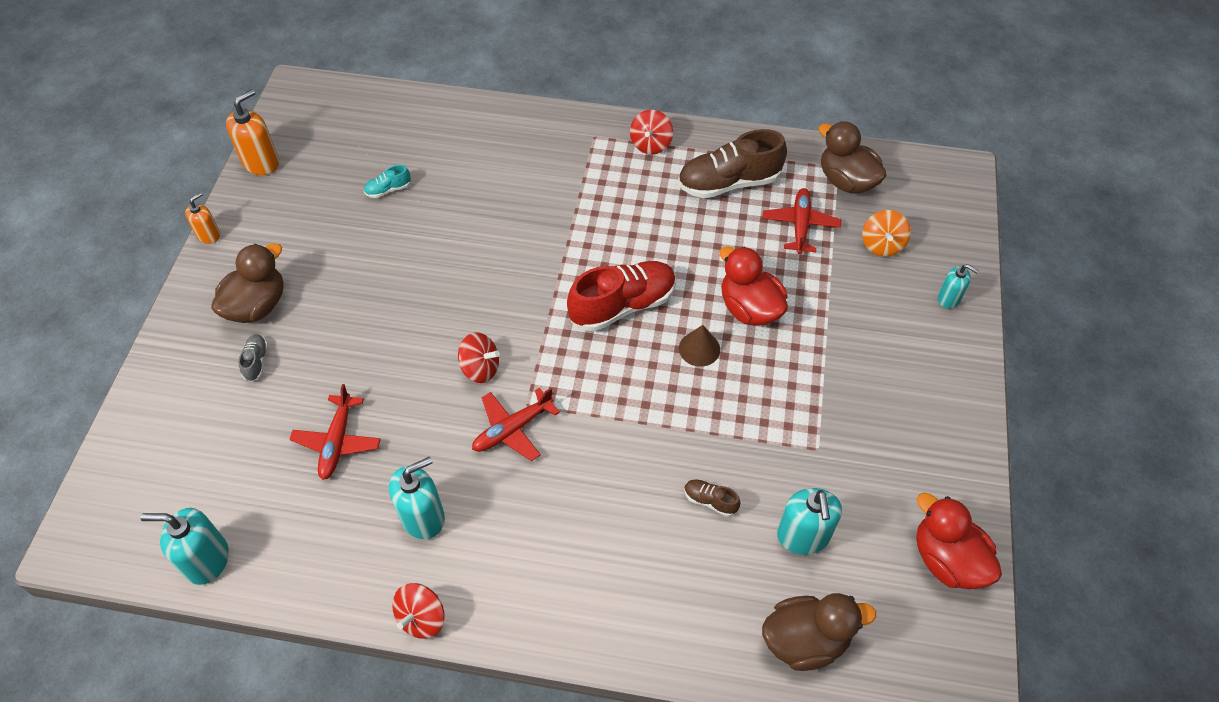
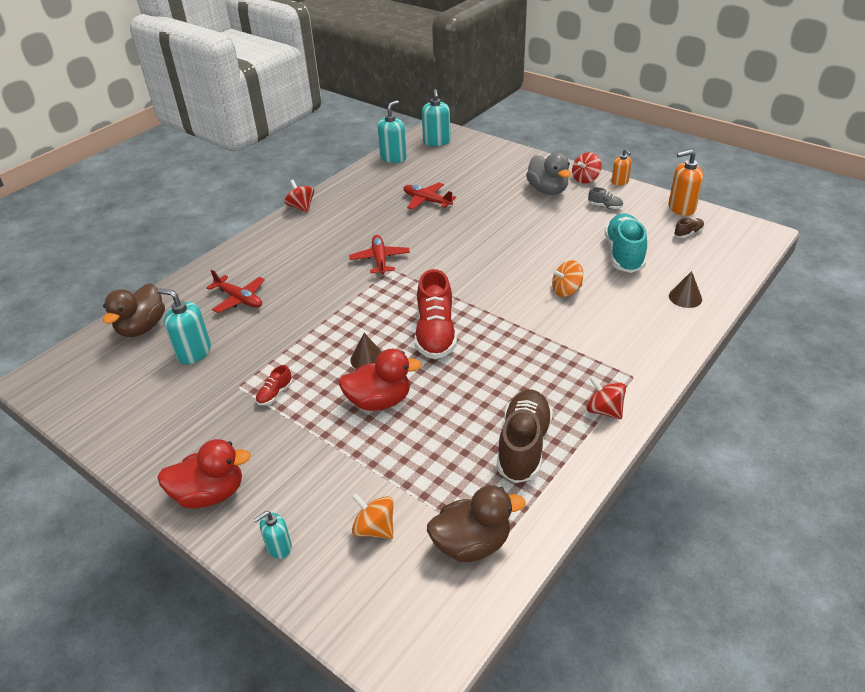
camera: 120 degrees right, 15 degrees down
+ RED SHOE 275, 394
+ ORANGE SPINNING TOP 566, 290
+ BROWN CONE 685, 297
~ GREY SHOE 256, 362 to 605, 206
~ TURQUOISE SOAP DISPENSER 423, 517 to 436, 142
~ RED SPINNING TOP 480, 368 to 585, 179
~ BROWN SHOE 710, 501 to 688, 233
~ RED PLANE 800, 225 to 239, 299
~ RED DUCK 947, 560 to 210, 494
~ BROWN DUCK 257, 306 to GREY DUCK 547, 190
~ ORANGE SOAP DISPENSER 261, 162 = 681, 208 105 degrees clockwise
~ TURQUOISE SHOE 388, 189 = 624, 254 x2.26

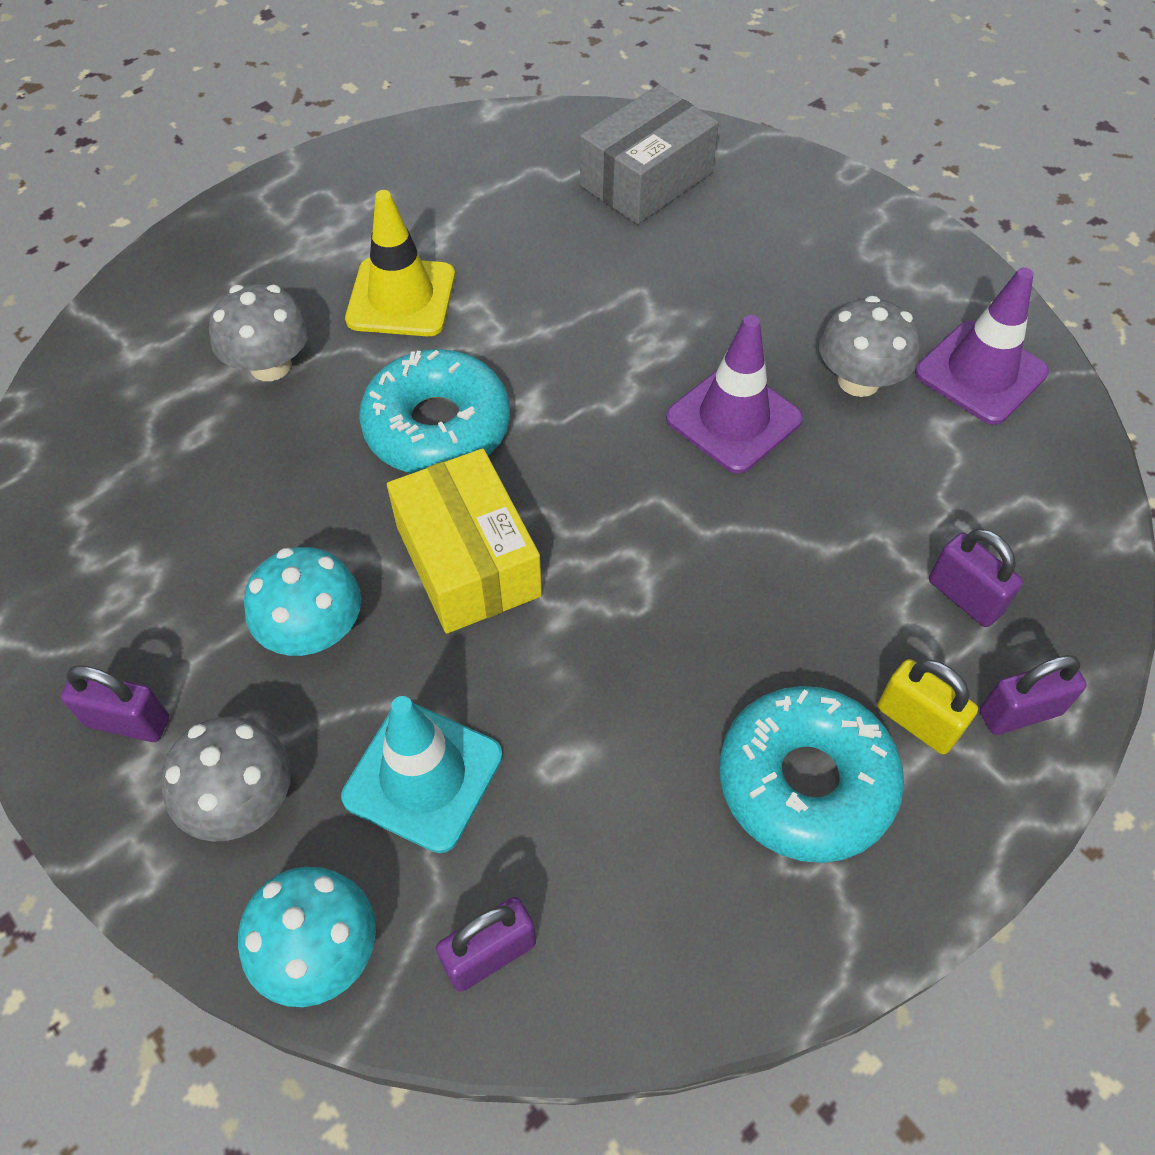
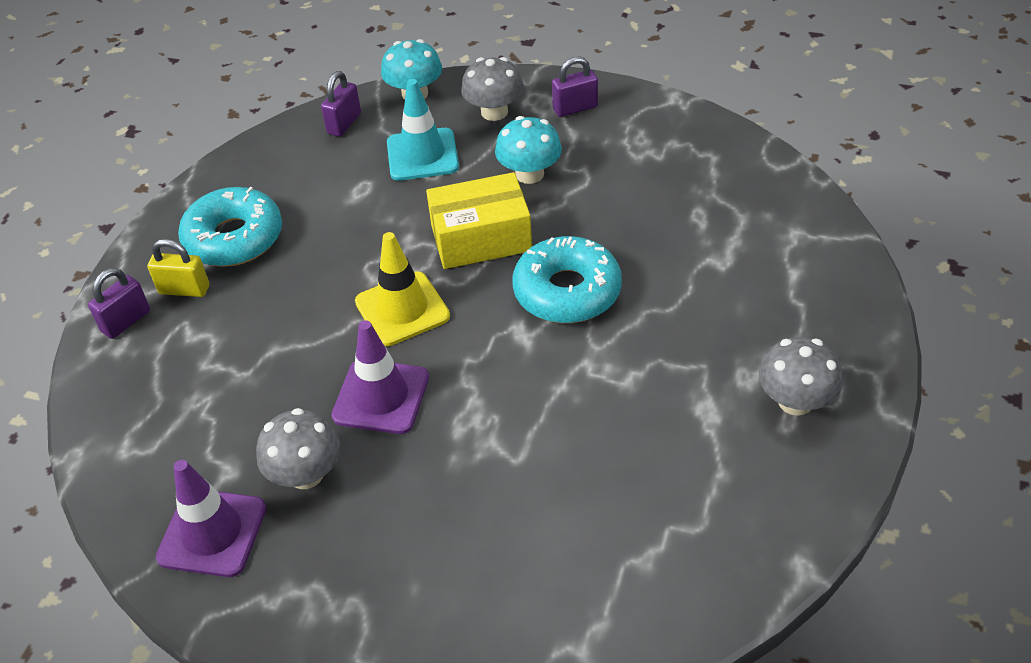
camera: 150 degrees right, 10 degrees down
- GREY BOX 646, 179
- PURPLE PADLOCK 964, 597
~ GREY MUSHROOM 270, 365 to 795, 401
~ YELLOW TRAFFIC CONE 401, 298 to 402, 309
~ YELLOW BOX 468, 561 = 481, 238 45 degrees counterclockwise

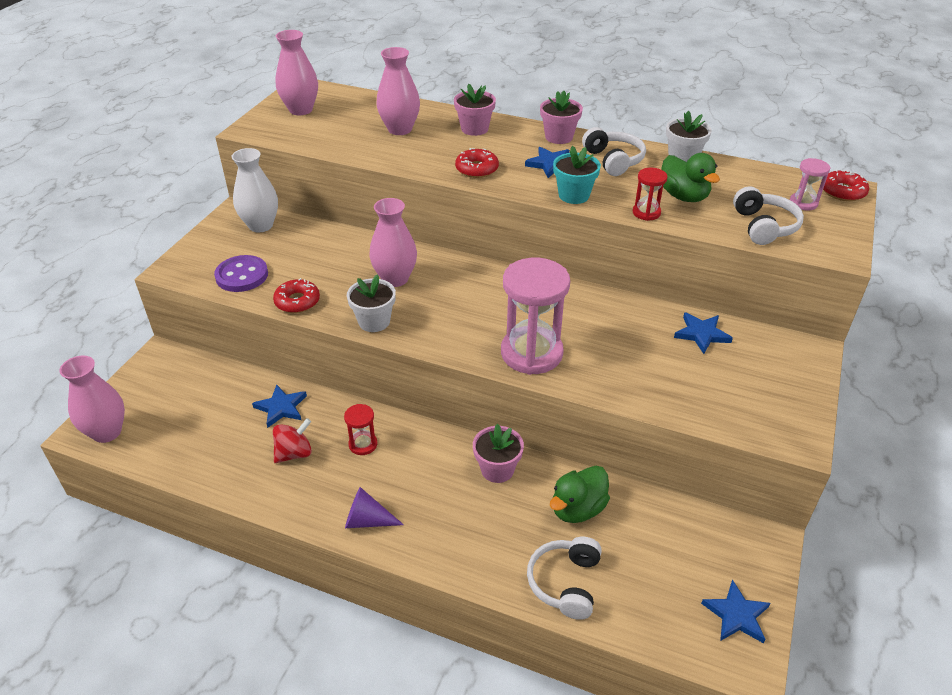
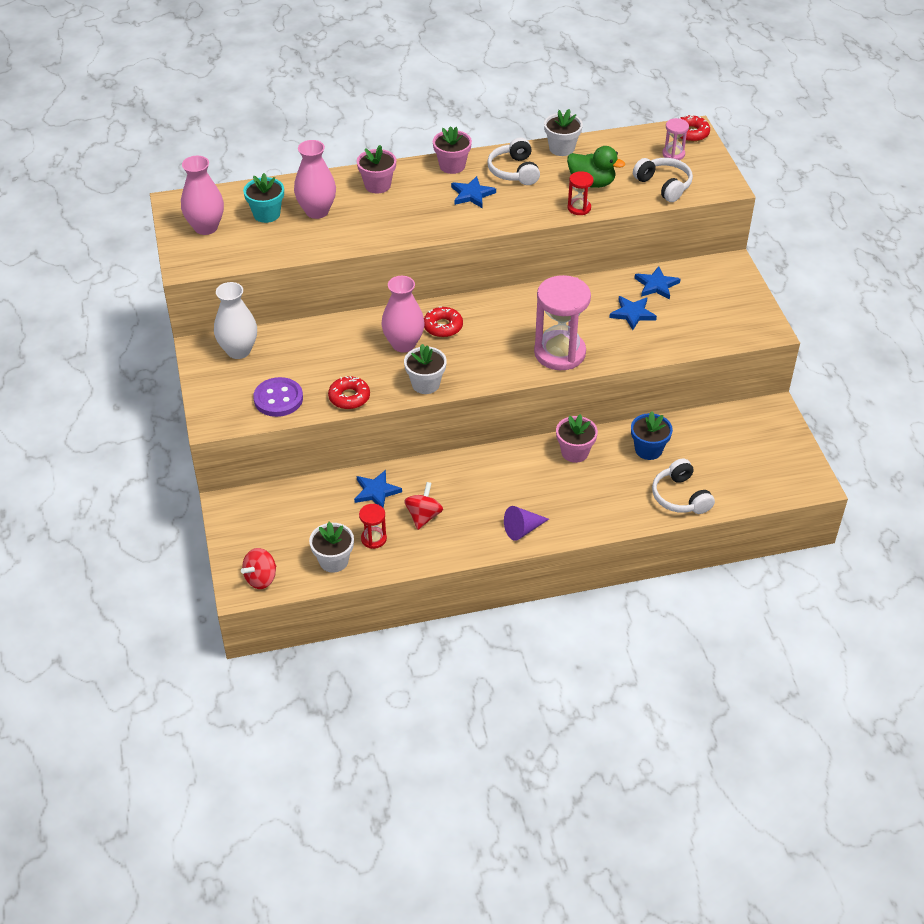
camera: 35 degrees left, 5 degrees up
+ WHITE FLOWER POT 333, 561
~ RED HOURGLASS 363, 444 to 373, 539
~ RED DONUT 477, 169 to 443, 326
~ TURQUOISE FLOWER POT 573, 195 to 266, 214
~ BLUE STAR 736, 615 to 632, 314
~ PINK VASE 107, 432 to RED SPINNING TOP 261, 578
~ GREEN DUCK 577, 509 to BLUE FLOWER POT 648, 449
~ WHITE HEADPHONES 613, 160 = 514, 171 135 degrees counterclockwise

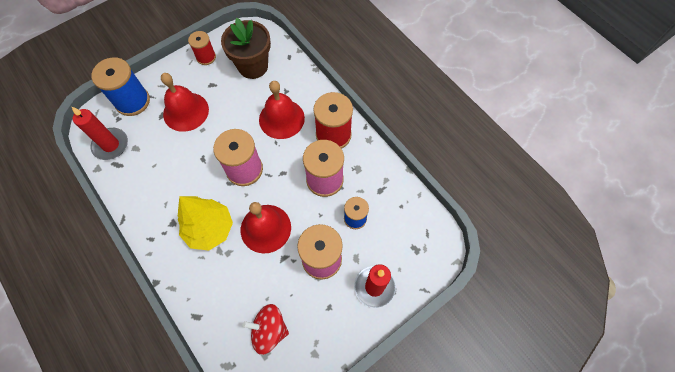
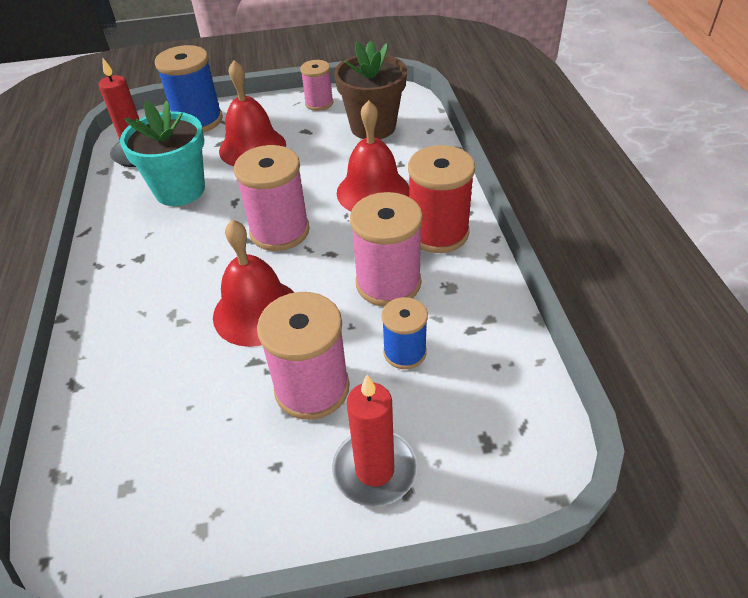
camera: 30 degrees right, 20 degrees down
- YELLOW TREE 210, 229
- RED SPINNING TOP 269, 330
+ TURQUOISE FLOWER POT 180, 190
~ RED SPOOL 206, 57 to PINK SPOOL 319, 103

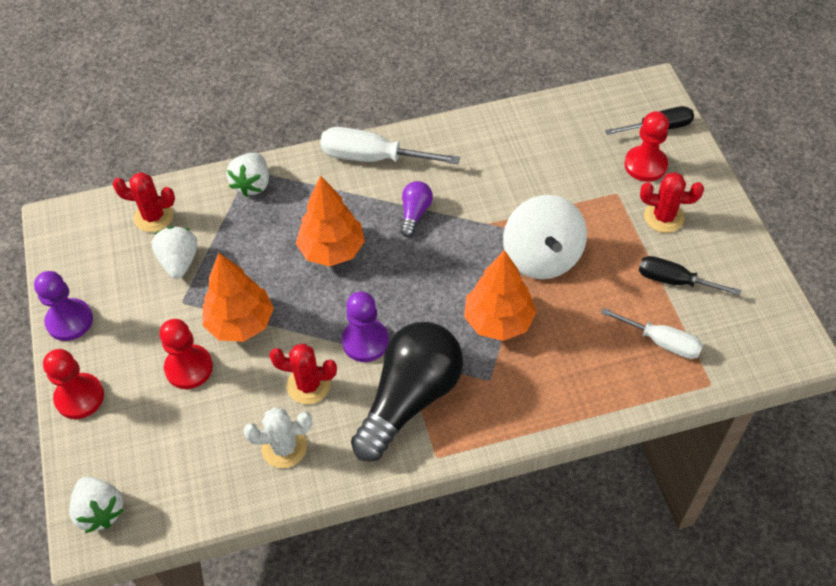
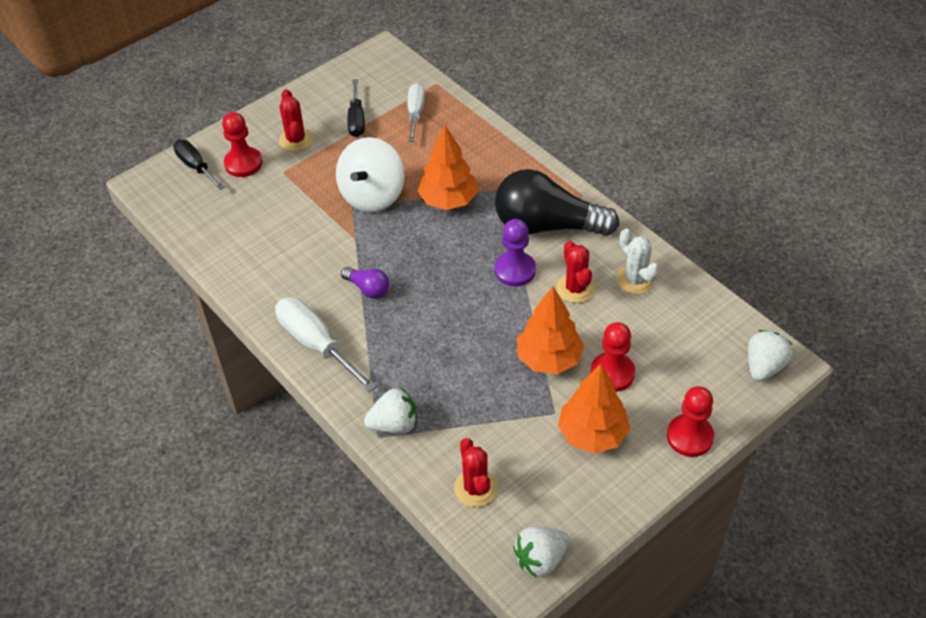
camera: 115 degrees left, 5 degrees down
- PURPLE PAWN 69, 321
~ WHITE STRAWBERRY 179, 262 to 541, 559
~ ORANGE TREE 332, 250 to 592, 434
~ WHITE SCREWDRIVER 373, 158 = 316, 344 150 degrees clockwise
~ PURPLE LIGHT BULB 415, 213 = 368, 288 135 degrees counterclockwise
~ WHITE SPINNING TOP 542, 257 = 372, 195 150 degrees clockwise

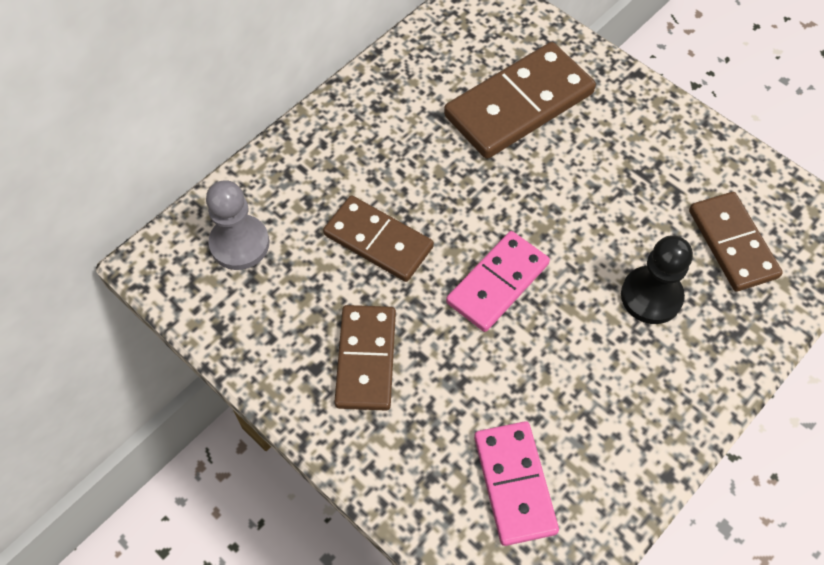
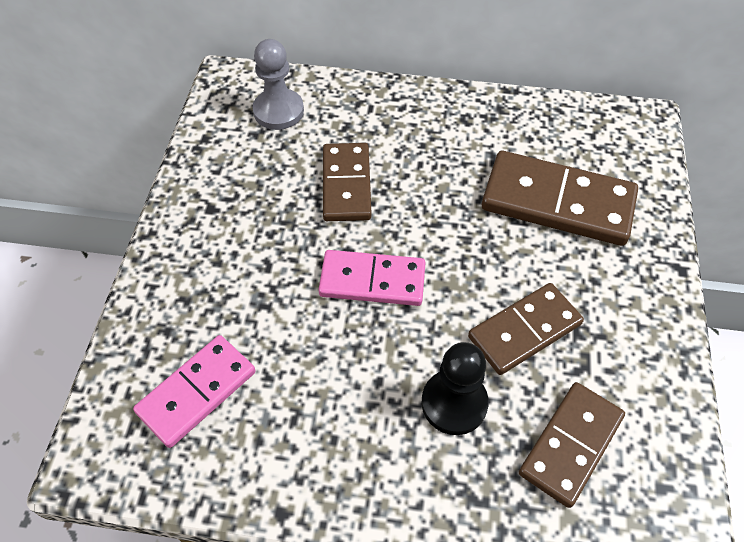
camera: 55 degrees right, 5 degrees down
~ BROWN DOMINO 366, 359 to 524, 331

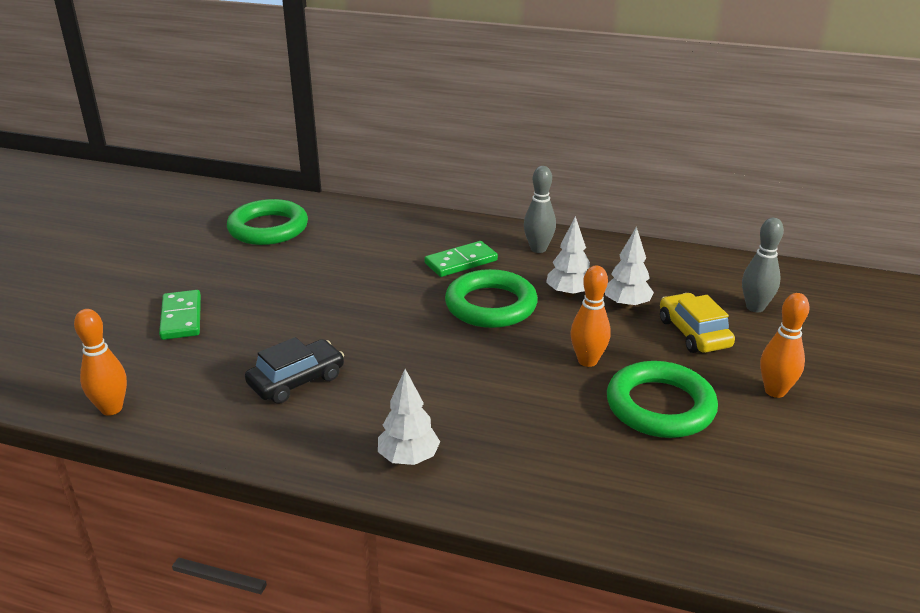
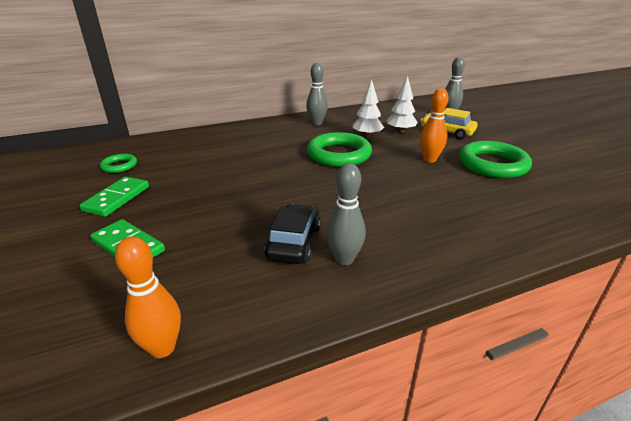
camera: 40 degrees left, 0 degrees up
- WHITE TREE 408, 458
- ORANGE BOWLING PIN 775, 391
+ GREY BOWLING PIN 344, 259
~ GREEN DOMINO 461, 262 to 117, 198
~ GREEN RING 268, 228 = 119, 166 x0.51

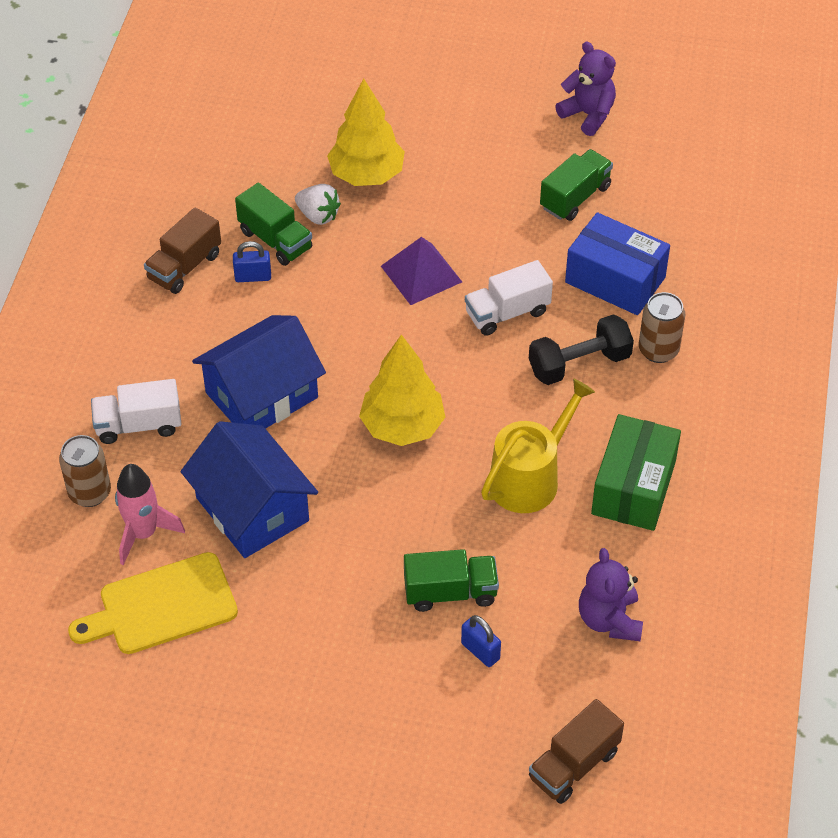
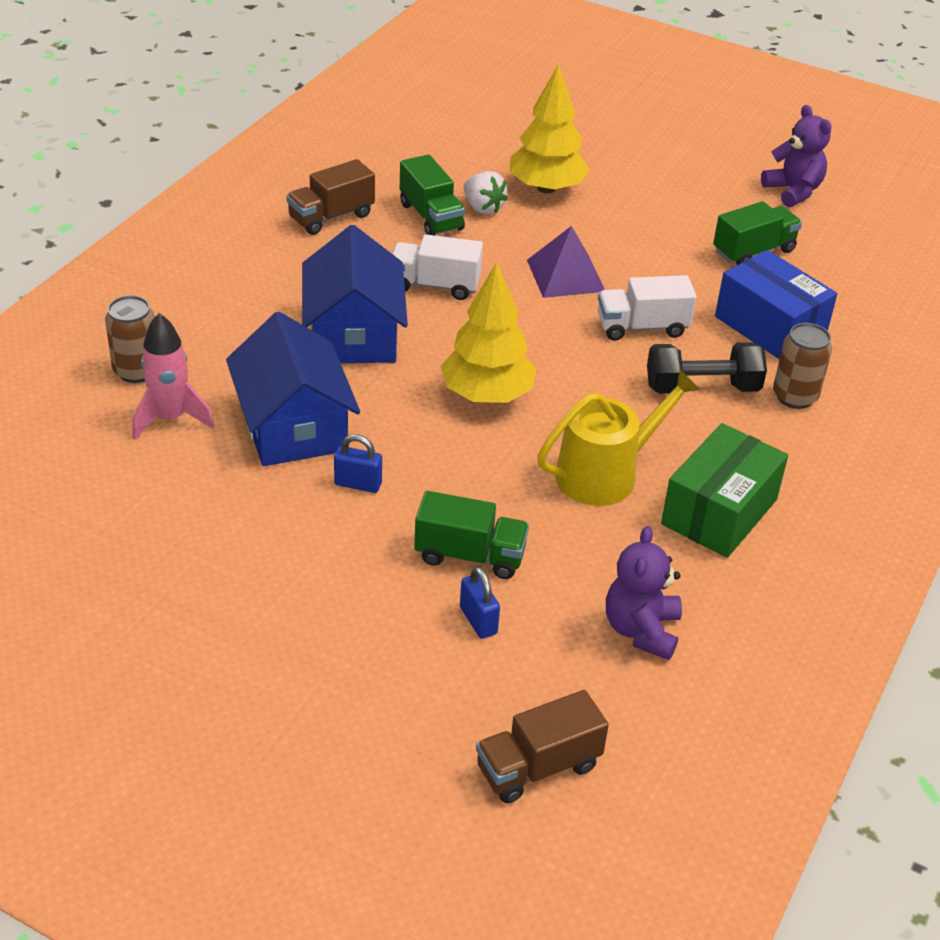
camera: 15 degrees right, 10 degrees down
- YELLOW CUTTING BOARD 162, 606
~ WHITE TRUCK 139, 425 to 434, 285
~ BLUE PADLOCK 253, 277 to 358, 484
~ BLUE HOUSE 261, 395 = 353, 334 75 degrees counterclockwise

